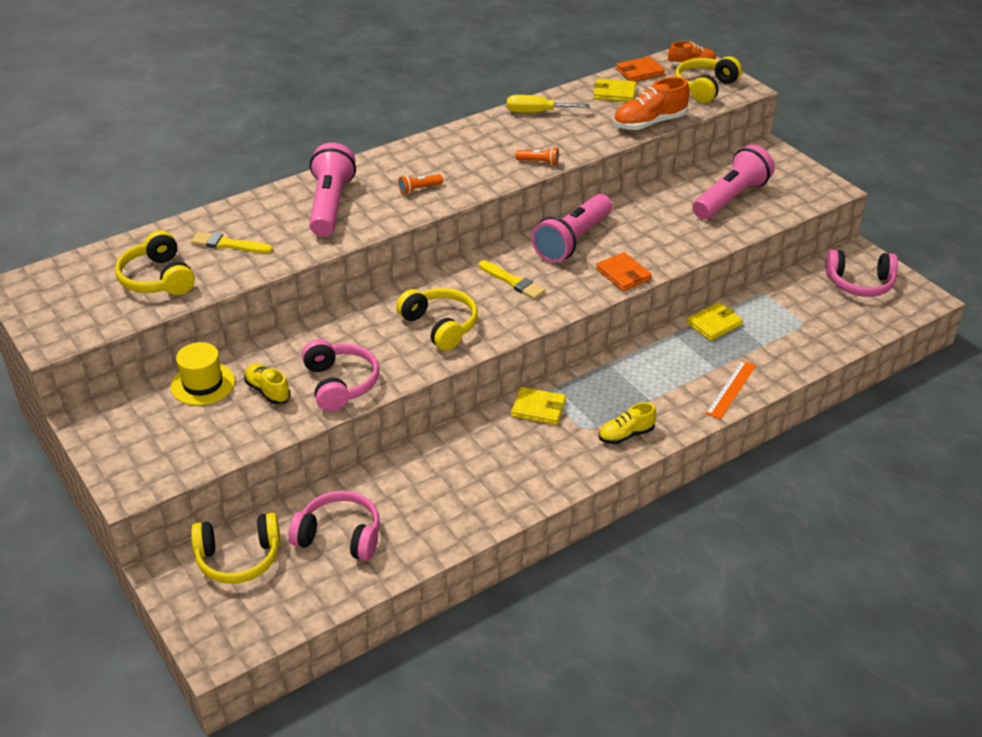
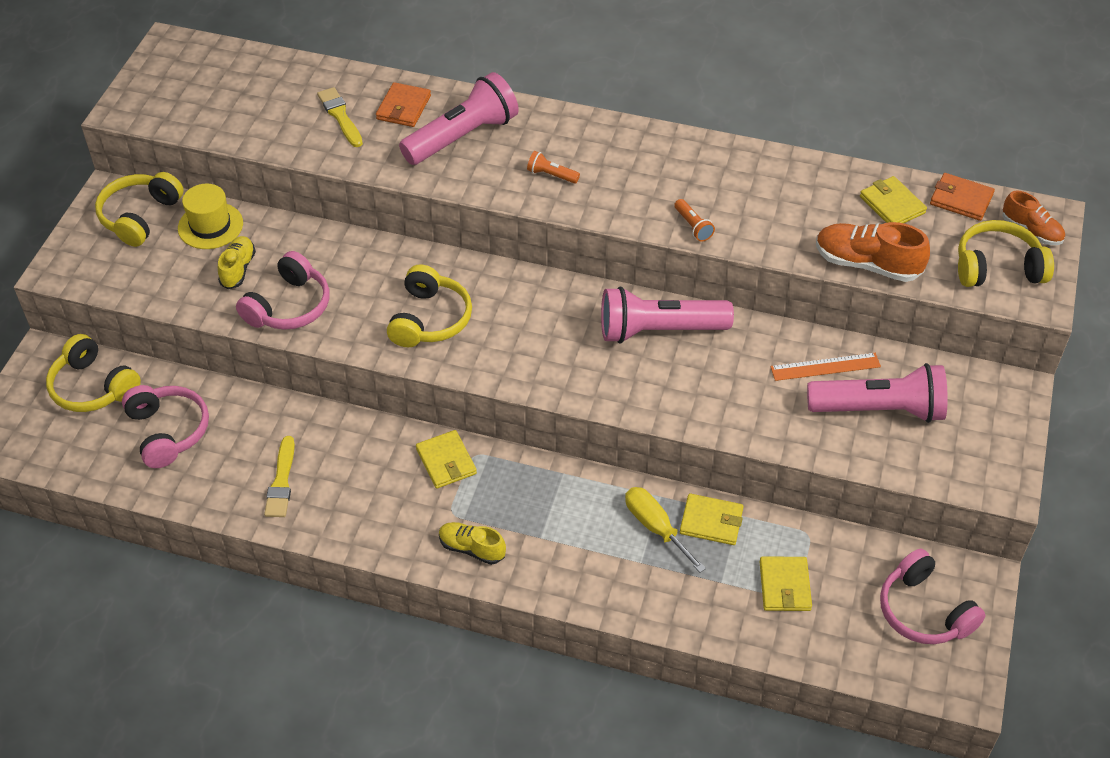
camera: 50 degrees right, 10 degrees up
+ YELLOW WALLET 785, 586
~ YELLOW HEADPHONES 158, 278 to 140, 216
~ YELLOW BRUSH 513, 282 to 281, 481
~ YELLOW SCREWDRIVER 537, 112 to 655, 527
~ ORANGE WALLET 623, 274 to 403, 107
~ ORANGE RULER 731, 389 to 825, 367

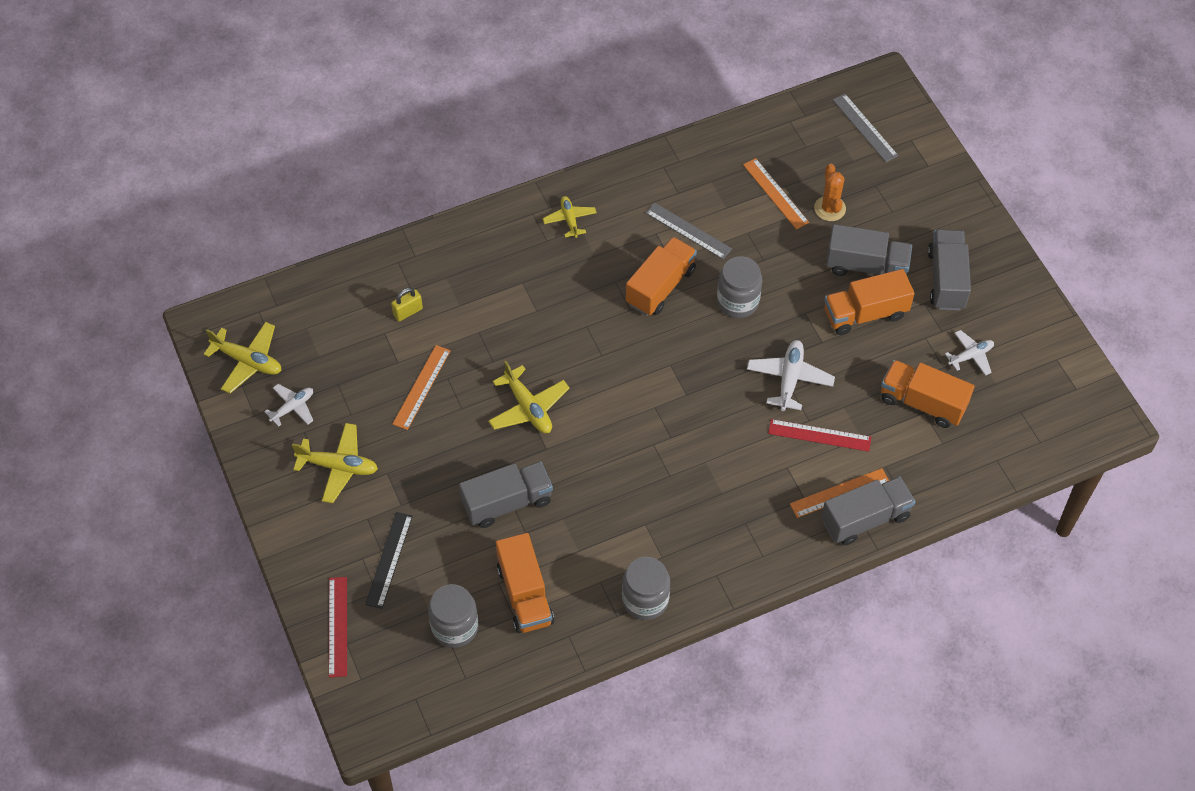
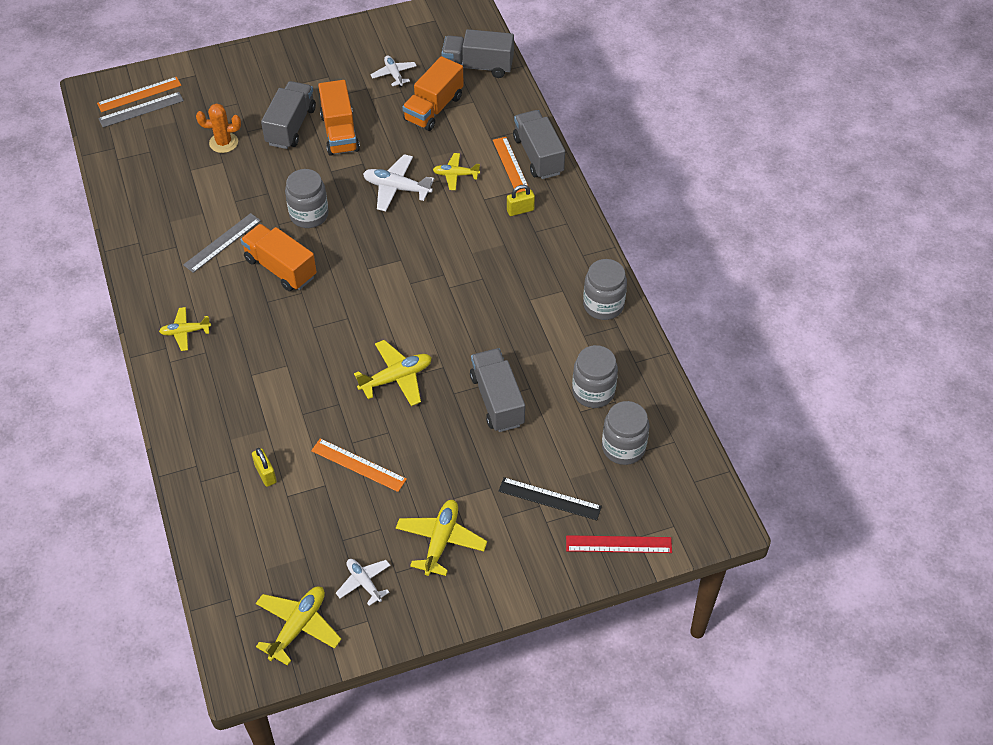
camera: 85 degrees left, 5 degrees down
+ YELLOW PADLOCK 520, 210
~ ORANGE RULER 775, 193 to 139, 94
~ GREY TRUCK 946, 280 to 478, 66
~ ORANGE TRUCK 525, 594 to GREY JAR 593, 391
~ RED RULER 819, 435 to YELLOW PLANE 455, 175

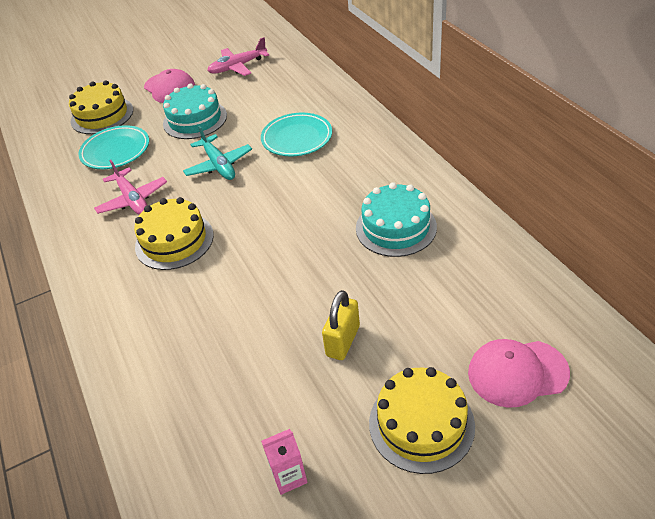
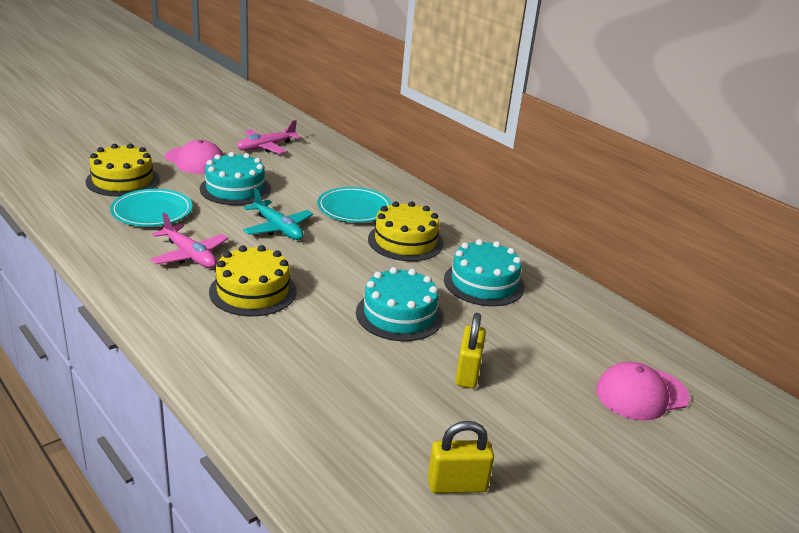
camera: 20 degrees left, 15 degrees down
+ TURQUOISE CAKE 399, 315
~ YELLOW CAKE 421, 424 to 405, 241
~ PINK CARTON 289, 476 to YELLOW PADLOCK 457, 485

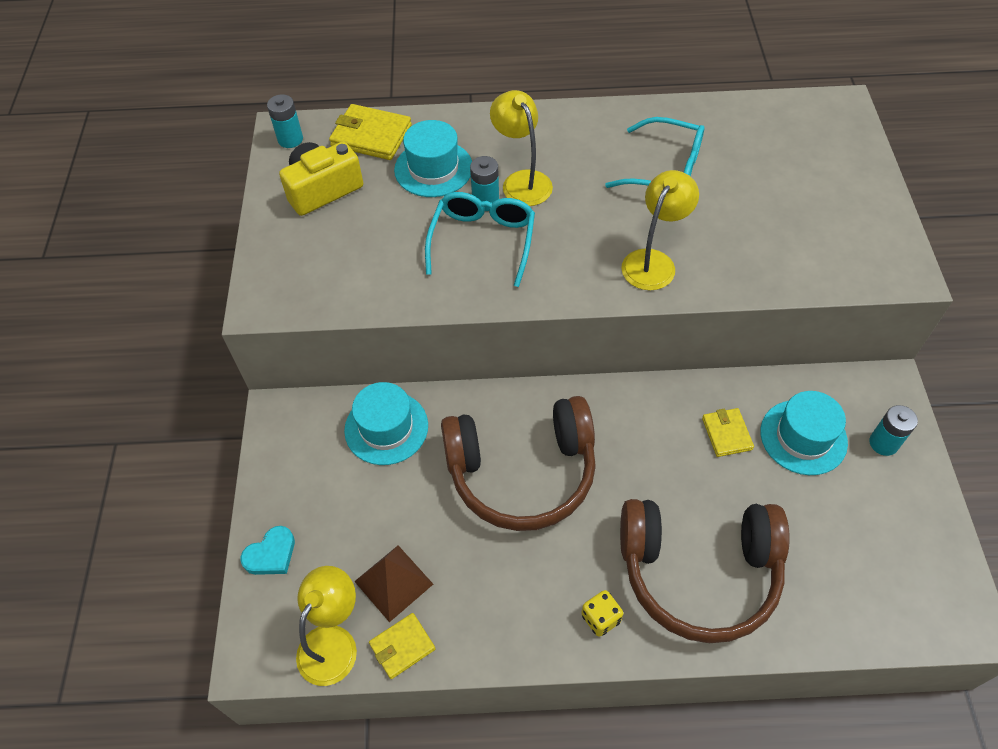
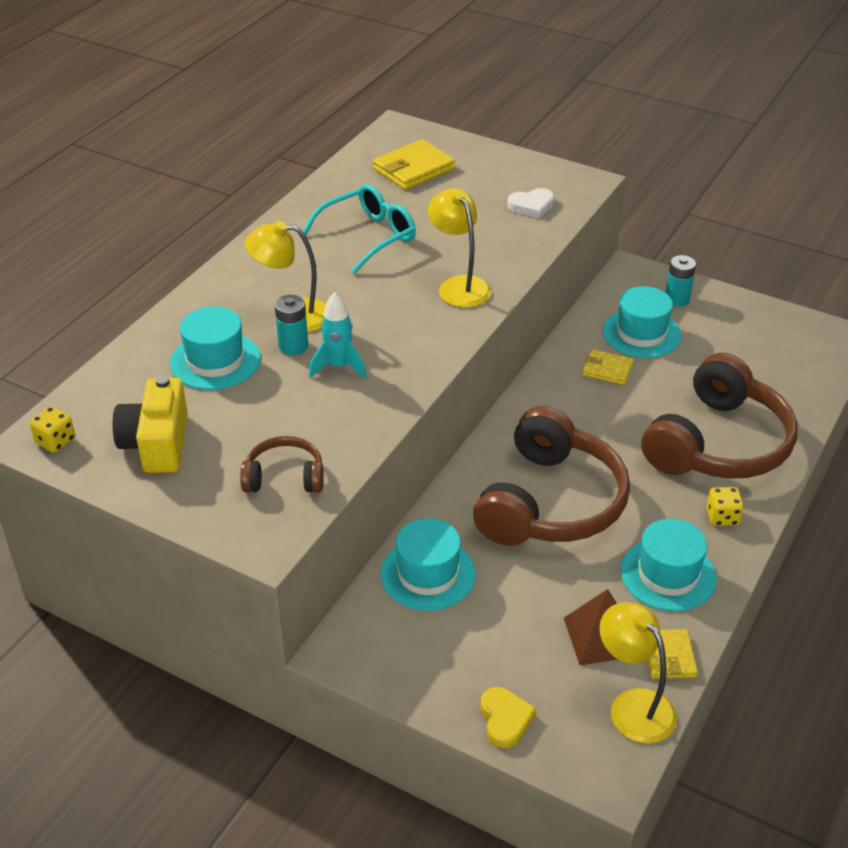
camera: 60 degrees left, 15 degrees down
+ BROWN HEADPHONES 284, 477
+ WHITE HEART 531, 206
+ TURQUOISE HAT 668, 574
~ YELLOW WALLET 371, 136 to 413, 169
~ TURQUOISE BATTERY 290, 139 to YELLOW DICE 55, 441
~ TURQUOISE GLASSES 483, 241 to TURQUOISE ROCKET 339, 367
~ TURQUOISE HEART 271, 554 to YELLOW HEART 505, 719

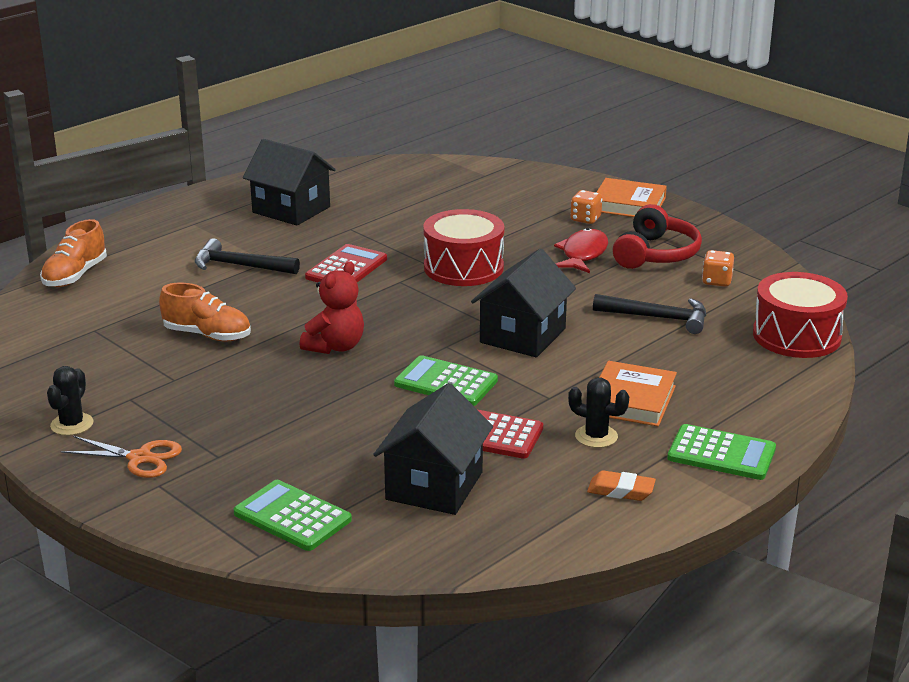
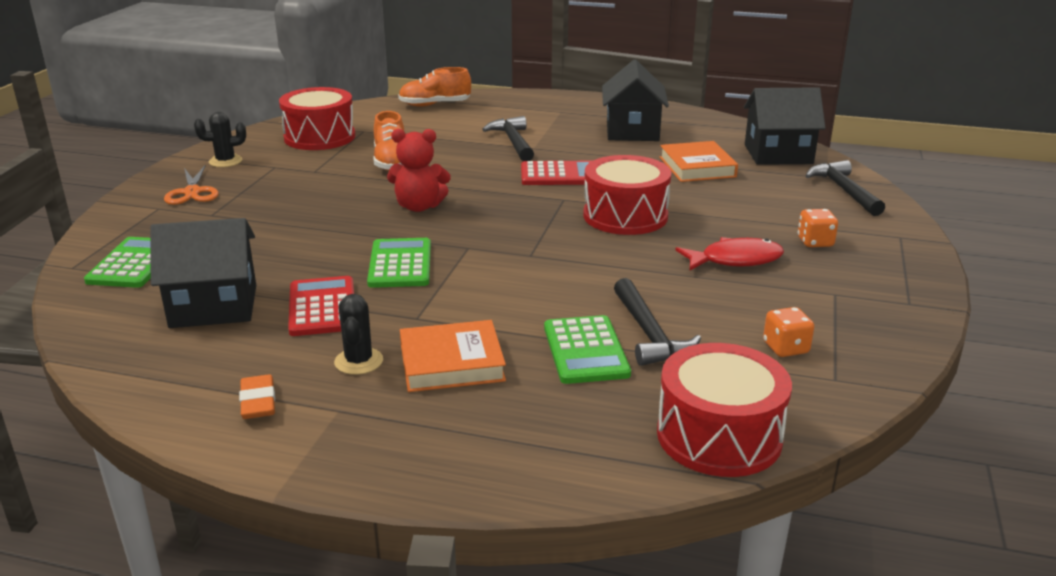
camera: 60 degrees right, 0 degrees up
- RED HEADPHONES 656, 254
+ RED DRUM 319, 137
+ BLACK HAMMER 844, 190
~ BLACK HOUSE 522, 335 to 778, 154
~ ORANGE BOOK 629, 204 to 697, 167
~ GREEN CALCULATOR 721, 453 to 585, 350

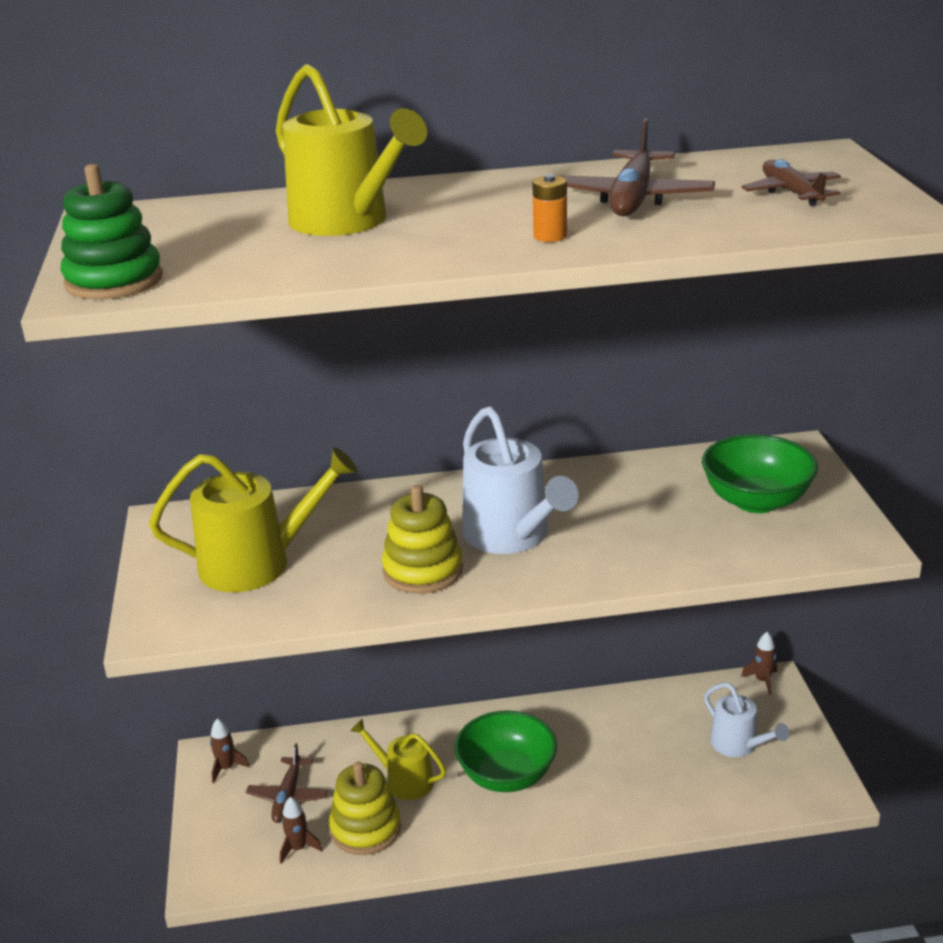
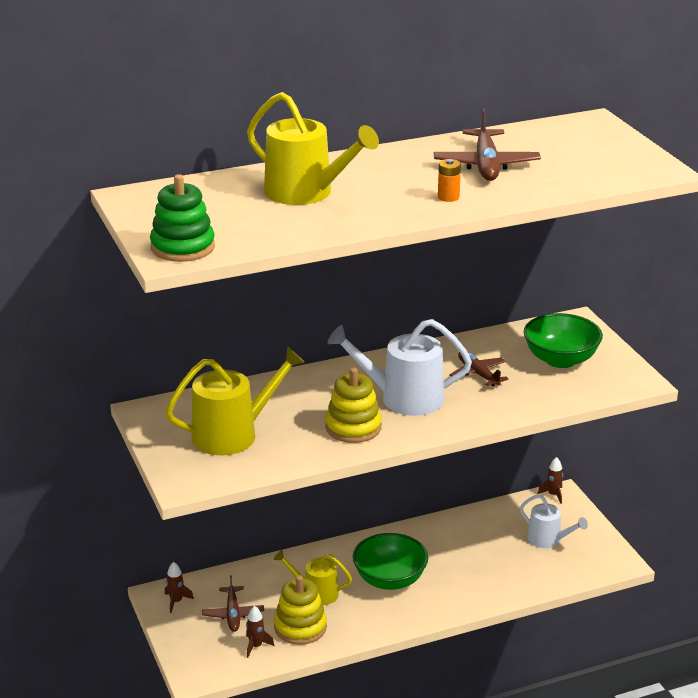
camera: 15 degrees left, 0 degrees up
~ BROWN PLANE 791, 193 to 478, 374
~ WHITE WATERING CAN 511, 535 = 404, 398 135 degrees clockwise

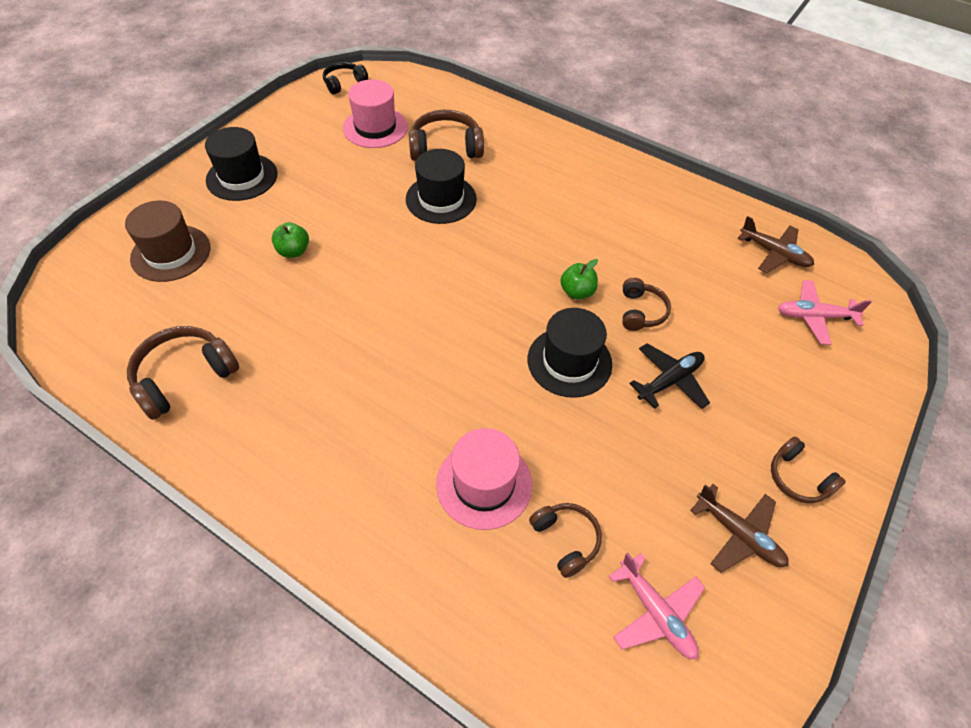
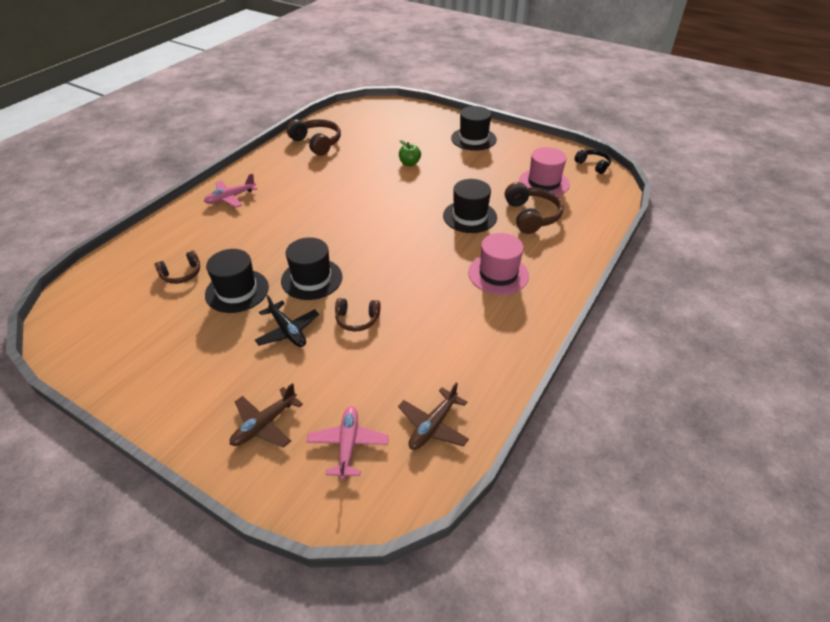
camera: 90 degrees right, 10 degrees down
- BROWN HAT 171, 253
- GREEN APPLE 577, 292
- BROWN HEADPHONES 798, 478
+ BLACK HAT 237, 291
~ PINK HAT 484, 484 to 498, 274
~ PINK PLANE 655, 612 to 230, 198
~ BROWN PLANE 738, 534 to 265, 424

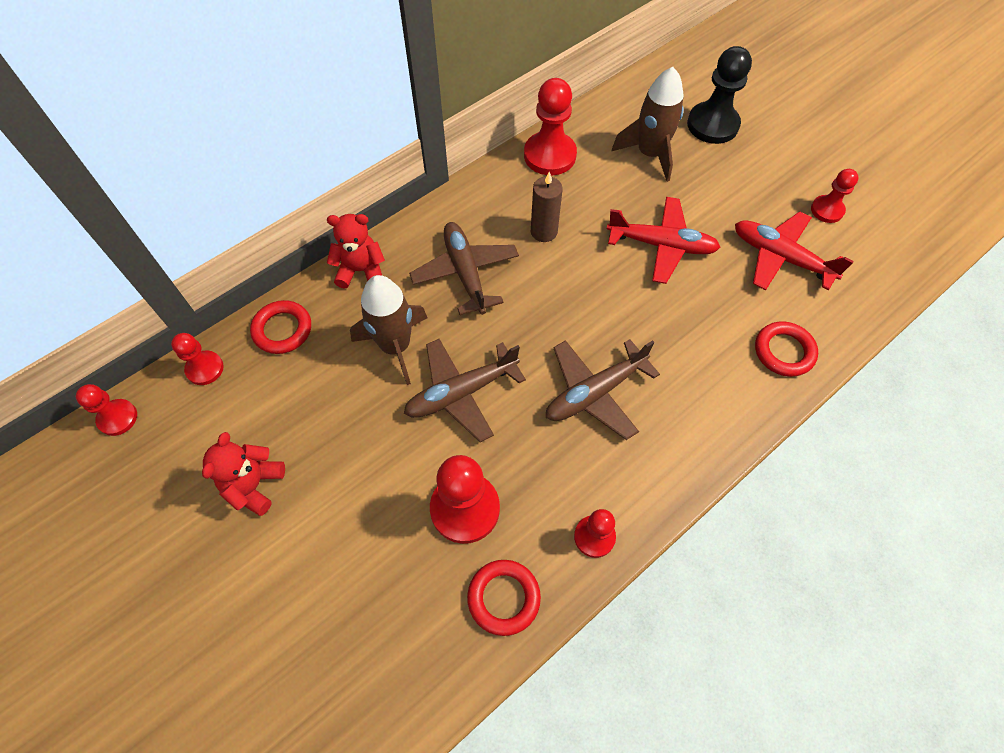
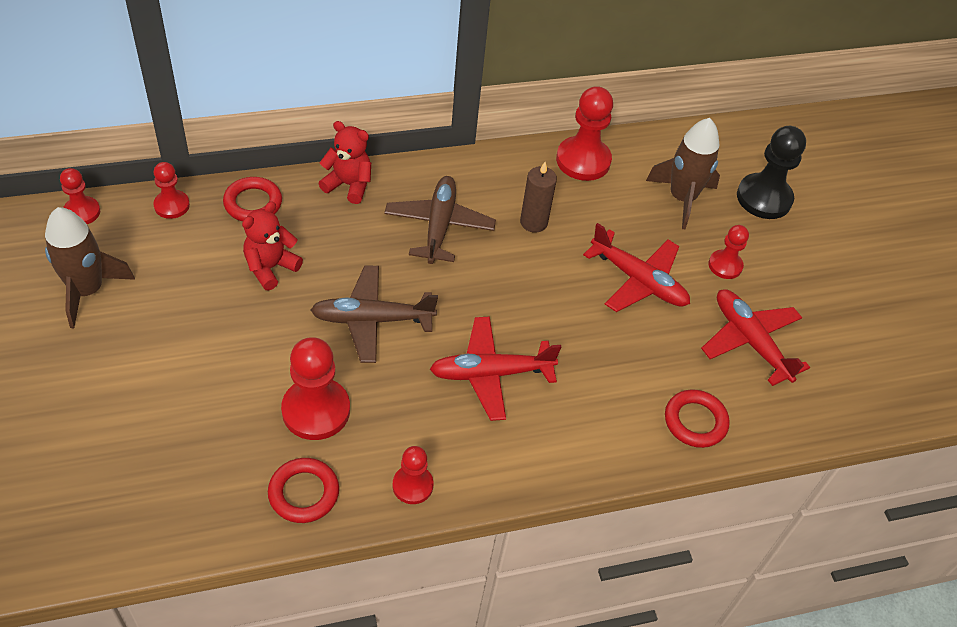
camera: 20 degrees right, 10 degrees down
~ RED TEDDY BEAR 254, 485 to 270, 267
~ BROWN ROCKET 395, 346 to 87, 291
~ RED PAWN 827, 210 to 725, 265
~ BROWN PLANE 594, 392 to RED PLANE 490, 373

